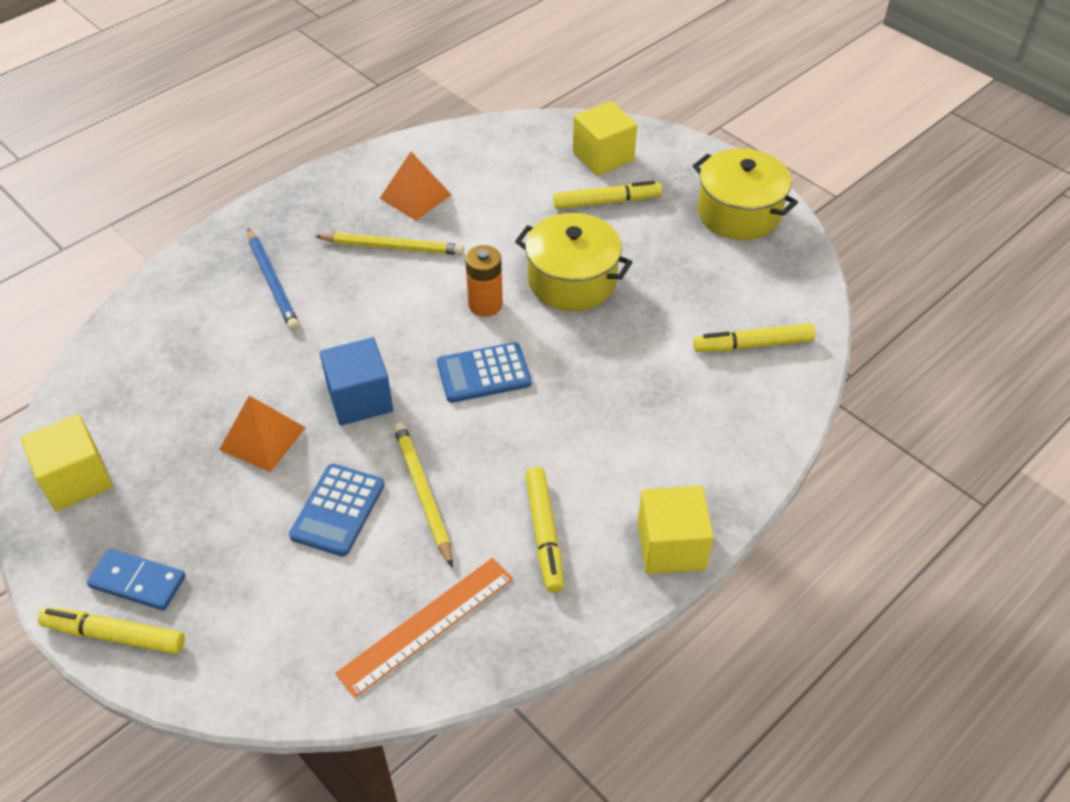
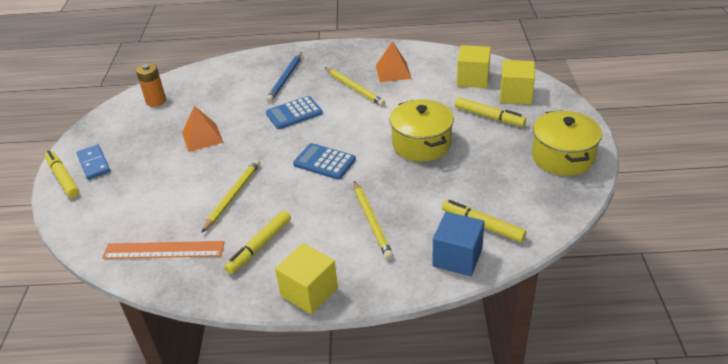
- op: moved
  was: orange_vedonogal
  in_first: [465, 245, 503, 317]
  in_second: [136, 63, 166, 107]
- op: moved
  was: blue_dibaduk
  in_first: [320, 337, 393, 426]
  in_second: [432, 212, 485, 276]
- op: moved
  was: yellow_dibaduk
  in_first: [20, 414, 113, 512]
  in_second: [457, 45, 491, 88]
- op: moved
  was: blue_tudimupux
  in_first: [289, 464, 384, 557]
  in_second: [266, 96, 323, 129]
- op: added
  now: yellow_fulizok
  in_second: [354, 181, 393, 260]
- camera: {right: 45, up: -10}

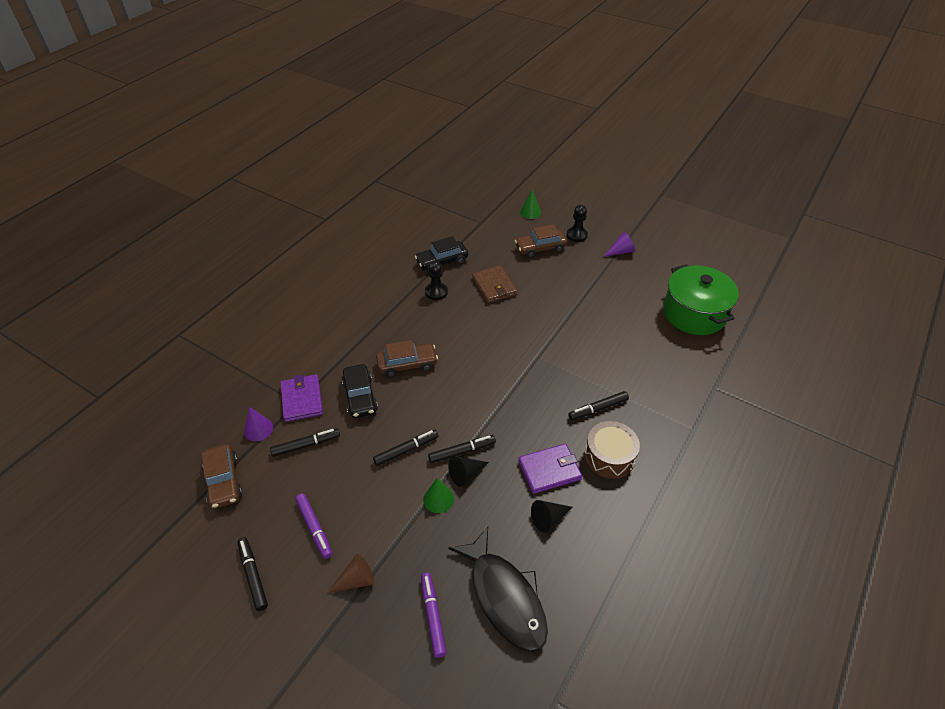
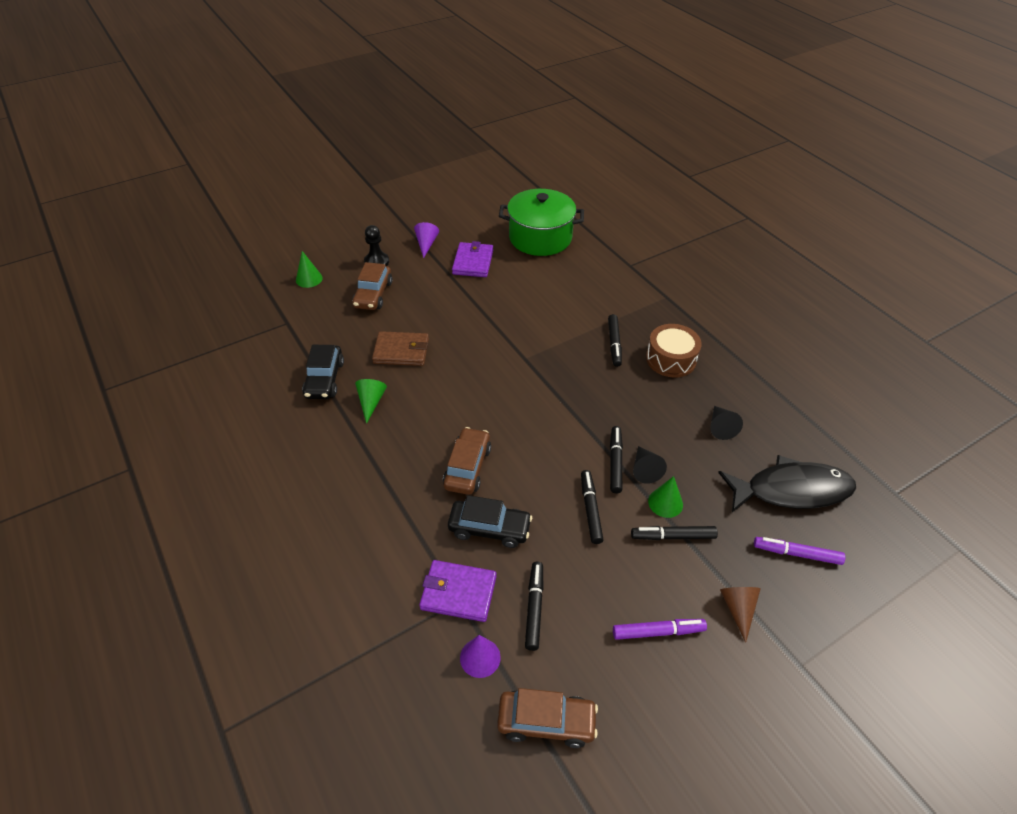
- op: replaced
  was: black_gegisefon
  now: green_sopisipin
  in_first: [425, 261, 448, 300]
  in_second: [355, 379, 387, 424]
- op: moved
  was: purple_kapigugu
  in_first: [518, 444, 582, 494]
  in_second: [452, 241, 493, 277]
- op: moved
  was: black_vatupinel
  in_first: [237, 537, 268, 611]
  in_second: [631, 526, 718, 540]
- camera: {right: -65, up: 0}

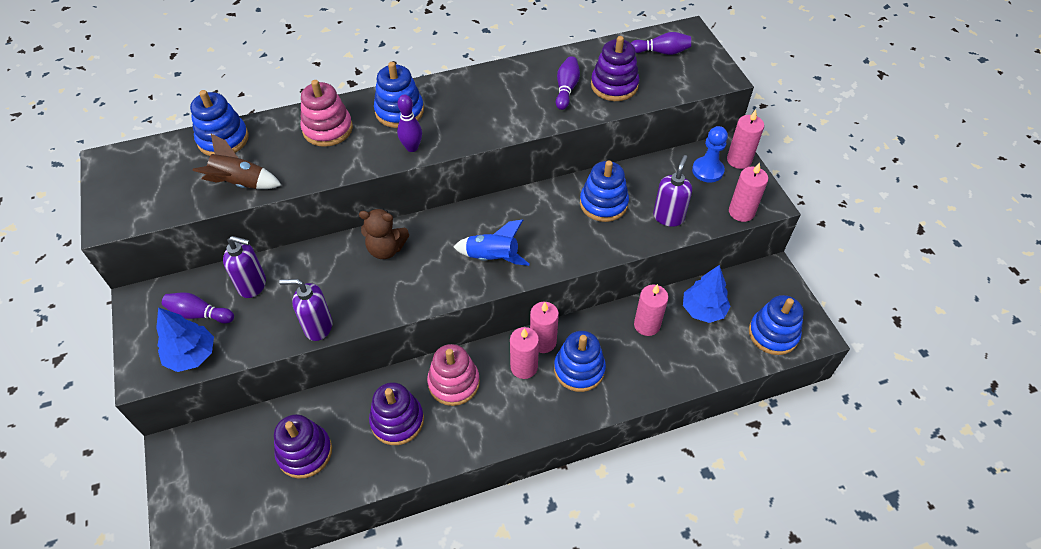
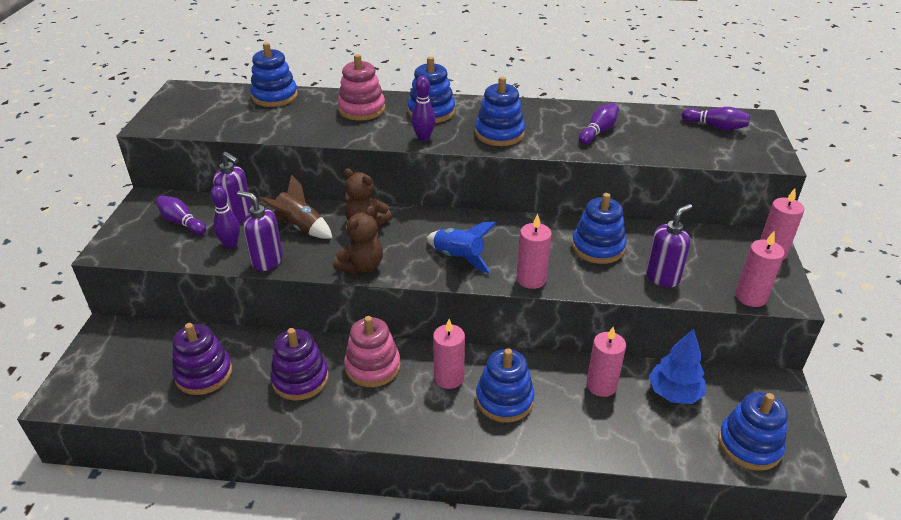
- op: removed
  was: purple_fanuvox
  in_first: [591, 36, 639, 101]
- op: removed
  was: blue_gegisefon
  in_first: [692, 126, 728, 182]
- op: moved
  was: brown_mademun
  in_first: [192, 134, 281, 189]
  in_second: [258, 175, 332, 239]
- op: moved
  was: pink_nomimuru
  in_first: [530, 302, 559, 353]
  in_second: [517, 214, 552, 289]
- op: removed
  was: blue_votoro
  in_first: [156, 307, 214, 372]
- op: added
  now: blue_fanuvox
  in_second: [475, 77, 525, 146]
- op: added
  now: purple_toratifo
  in_second: [211, 186, 240, 248]
- op: added
  now: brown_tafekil
  in_second: [333, 206, 383, 274]
- camera: {right: 25, up: -15}

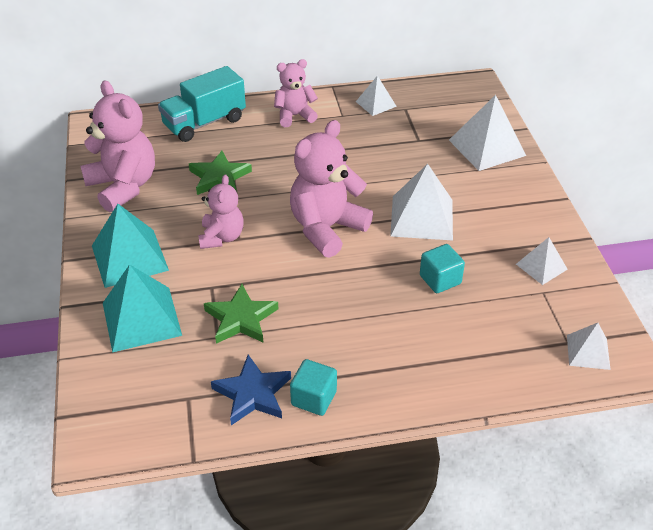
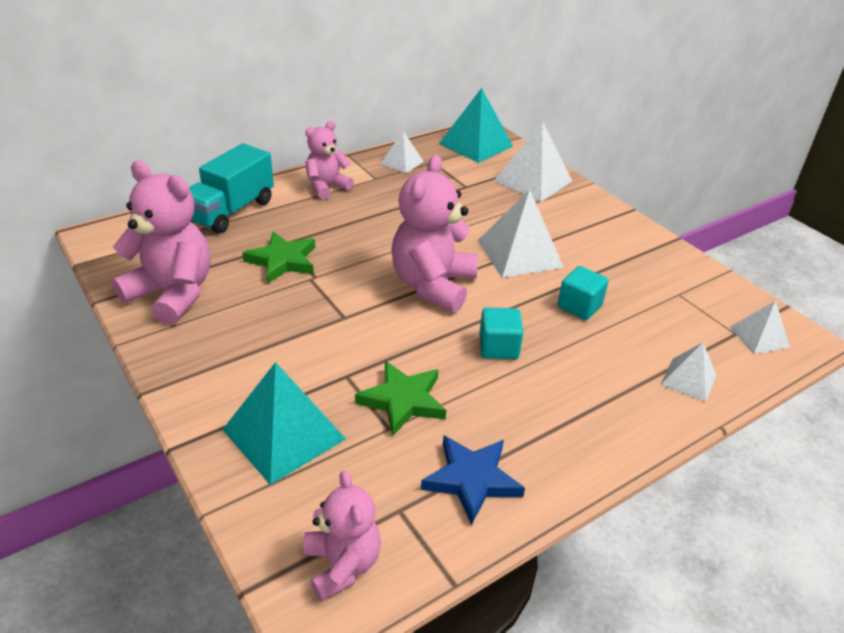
- op: moved
  was: pink_tafekil
  in_first: [198, 174, 244, 249]
  in_second: [304, 470, 381, 602]
- op: moved
  was: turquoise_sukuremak
  in_first: [92, 204, 169, 288]
  in_second: [439, 88, 513, 163]
- op: moved
  was: white_sukuremak
  in_first: [516, 237, 568, 285]
  in_second: [661, 343, 716, 402]
- op: moved
  was: turquoise_dibaduk
  in_first: [290, 359, 337, 416]
  in_second: [479, 307, 523, 359]
- camera: {right: -25, up: -5}

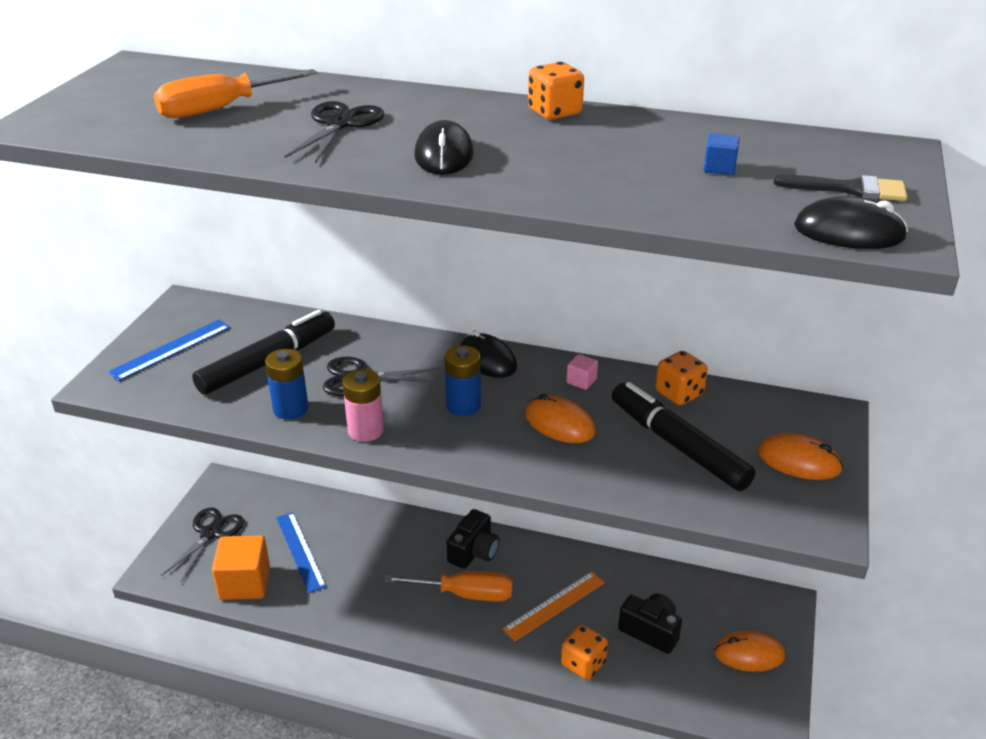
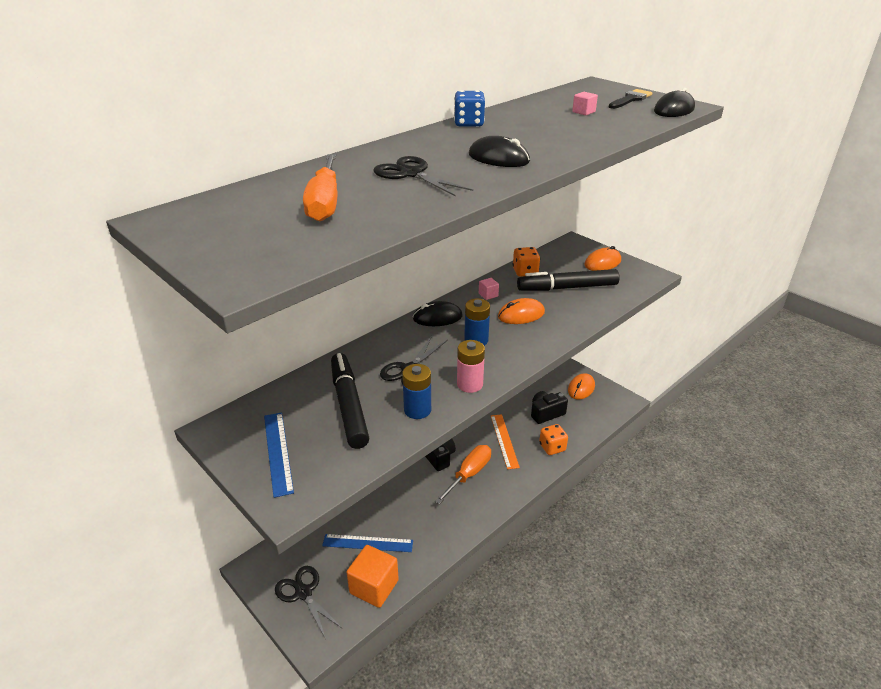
- op: recoloured
  was: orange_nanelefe
  now: blue_nanelefe
  in_first: [528, 62, 584, 120]
  in_second: [454, 90, 485, 127]
- op: recoloured
  was: blue_dibaduk
  now: pink_dibaduk
  in_first: [704, 133, 740, 175]
  in_second: [572, 92, 598, 115]
- camera: {right: -60, up: 0}

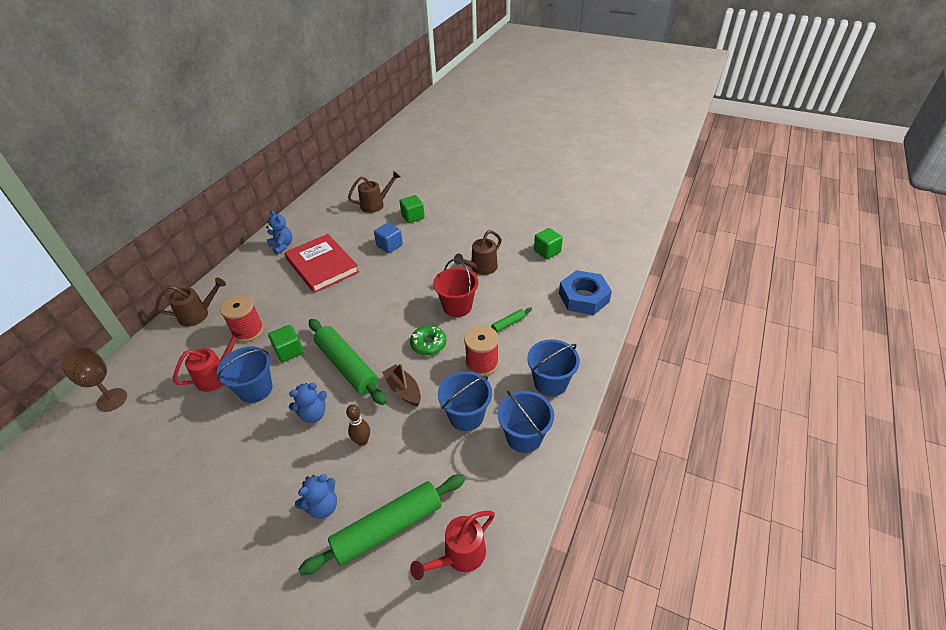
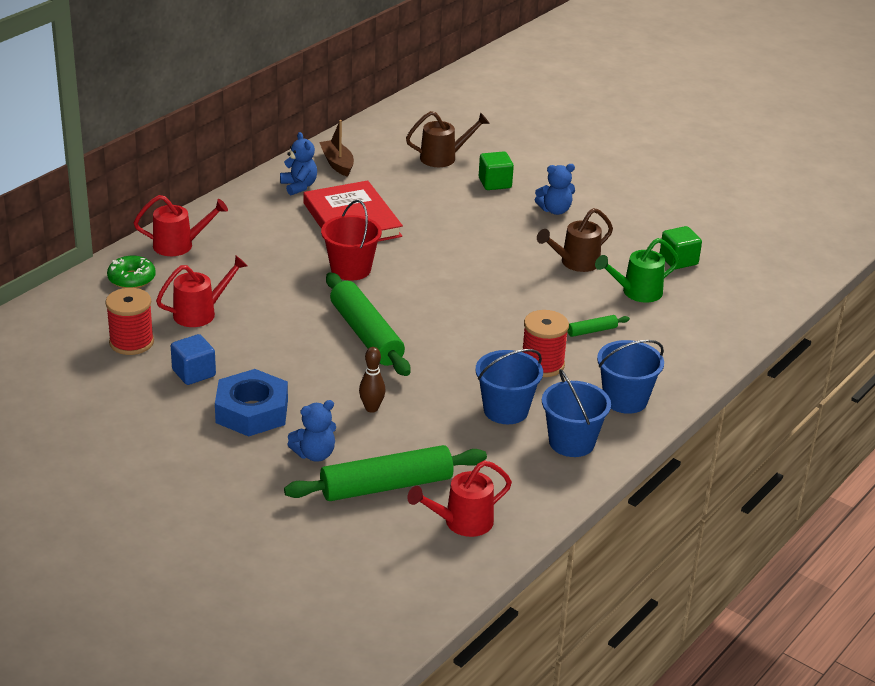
- op: moved
  was: blue_dibaduk
  in_first: [374, 223, 403, 253]
  in_second: [171, 334, 216, 385]
- op: moved
  was: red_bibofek
  in_first: [433, 259, 478, 317]
  in_second: [321, 200, 382, 281]
- op: moved
  was: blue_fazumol
  in_first: [559, 270, 612, 315]
  in_second: [215, 369, 288, 437]
- op: recoloured
  was: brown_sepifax
  now: red_sepifax
  in_first: [155, 277, 226, 327]
  in_second: [134, 195, 228, 256]
- op: moved
  was: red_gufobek
  in_first: [220, 295, 264, 342]
  in_second: [105, 288, 154, 355]
- op: removed
  was: green_dibaduk
  in_first: [268, 325, 304, 362]
- op: moved
  was: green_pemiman
  in_first: [410, 325, 446, 355]
  in_second: [107, 256, 156, 288]
- op: removed
  was: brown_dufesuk
  in_first: [60, 347, 127, 412]
- op: removed
  was: blue_bibofek
  in_first: [217, 347, 273, 403]
- op: moved
  was: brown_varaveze
  in_first: [382, 363, 421, 406]
  in_second: [319, 120, 354, 177]
- op: moved
  was: blue_tafekil
  in_first: [289, 383, 327, 423]
  in_second: [535, 164, 575, 215]
- op: added
  now: green_sepifax
  in_second: [595, 238, 679, 303]
- camera: {right: 10, up: -10}

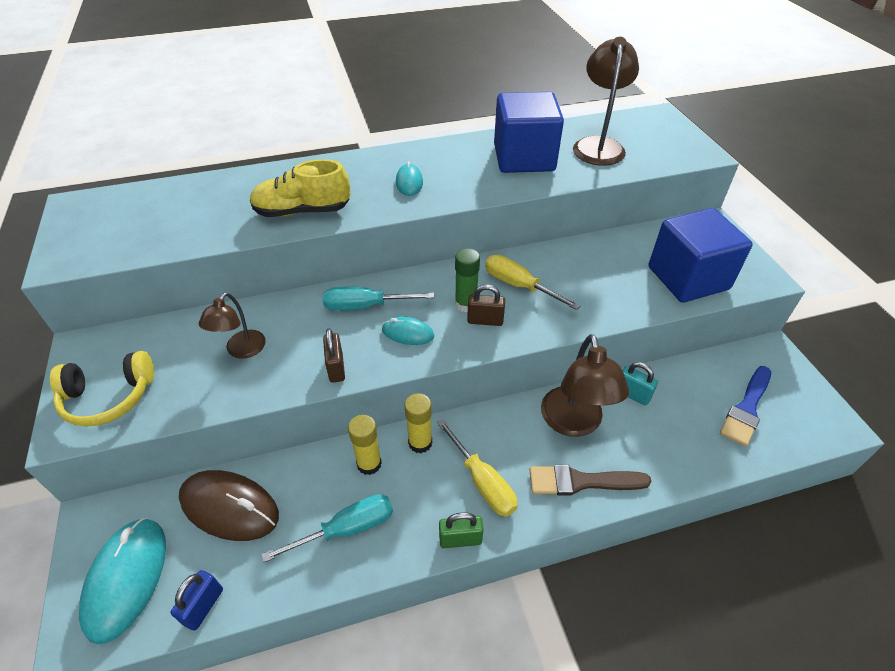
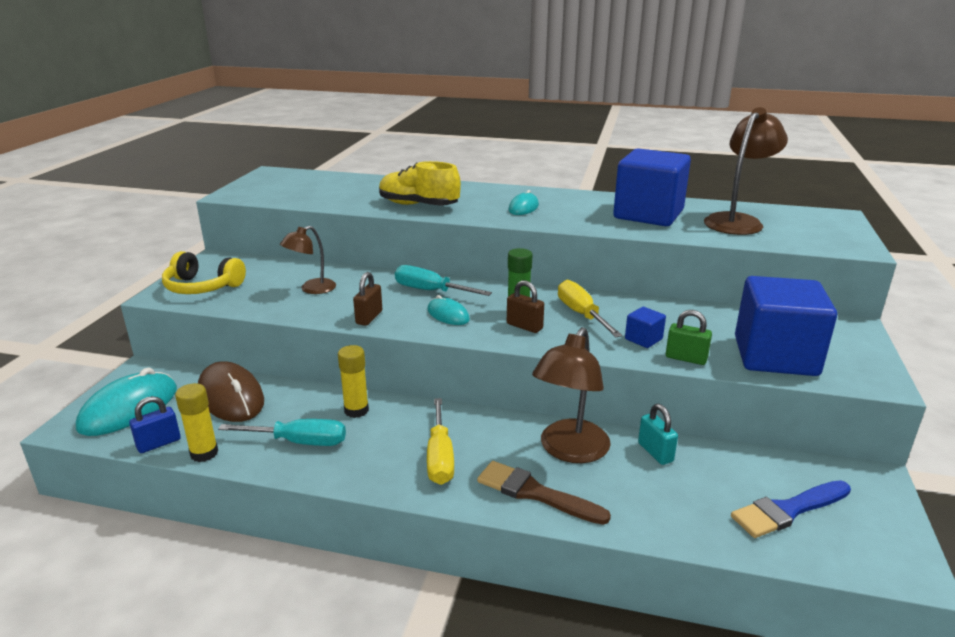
- op: moved
  was: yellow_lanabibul
  in_first: [404, 393, 432, 453]
  in_second: [175, 383, 218, 462]
- op: moved
  was: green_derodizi
  in_first: [439, 512, 484, 548]
  in_second: [666, 310, 712, 365]
- op: added
  now: blue_dibaduk
  in_second: [625, 307, 666, 348]
- camera: {right: 30, up: -20}

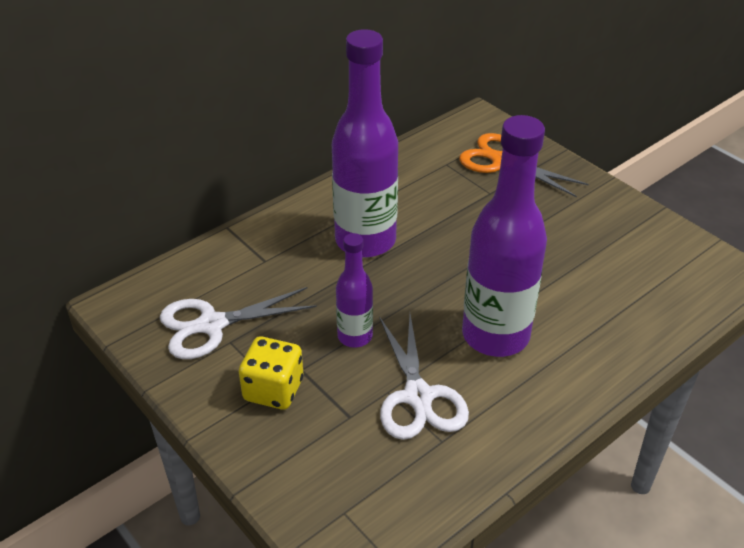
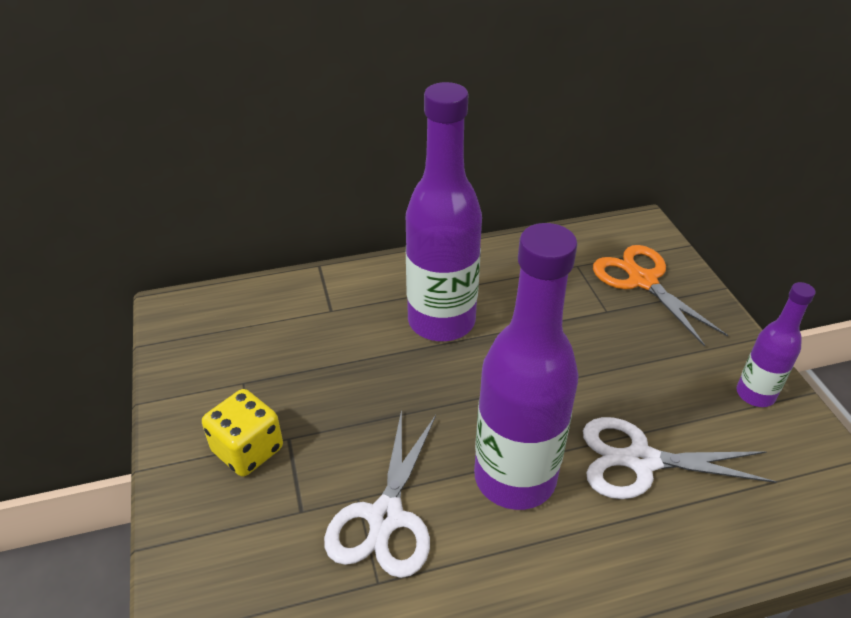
- op: moved
  was: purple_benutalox
  in_first: [336, 233, 373, 348]
  in_second: [736, 282, 815, 407]
- op: moved
  was: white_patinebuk
  in_first: [160, 287, 317, 359]
  in_second: [583, 417, 777, 499]
- camera: {right: 25, up: 0}

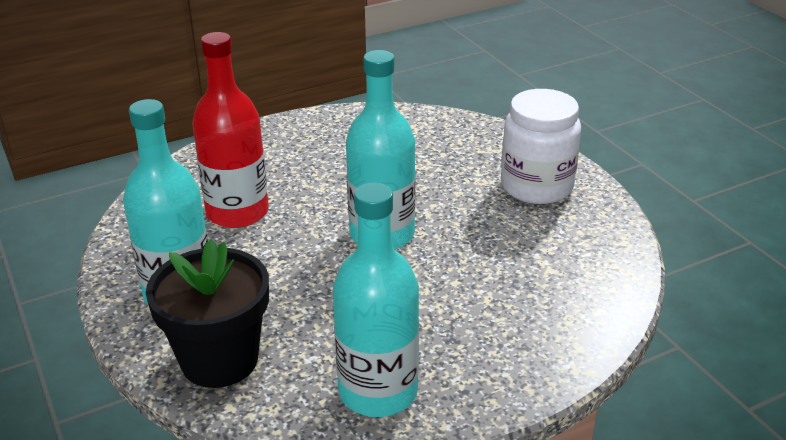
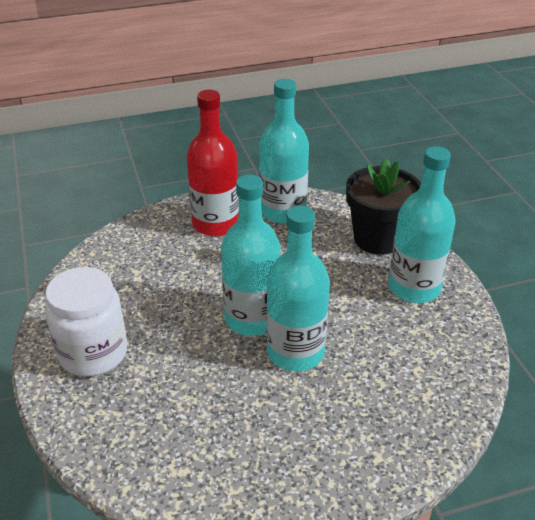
- op: moved
  was: red_benutalox
  in_first: [192, 32, 269, 228]
  in_second: [187, 90, 239, 237]
- op: added
  now: turquoise_benutalox
  in_second: [267, 206, 330, 372]
- camera: {right: -170, up: 5}

